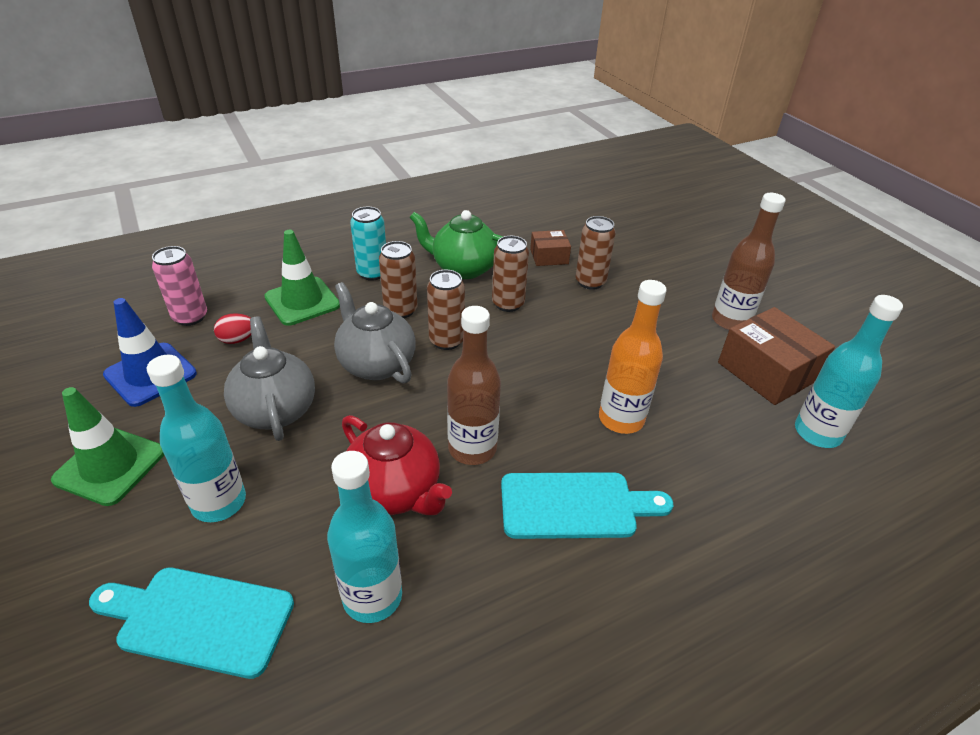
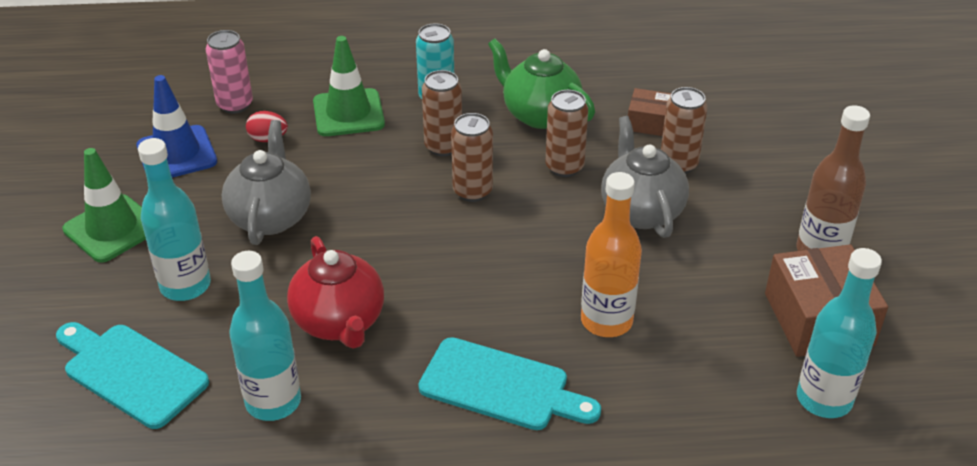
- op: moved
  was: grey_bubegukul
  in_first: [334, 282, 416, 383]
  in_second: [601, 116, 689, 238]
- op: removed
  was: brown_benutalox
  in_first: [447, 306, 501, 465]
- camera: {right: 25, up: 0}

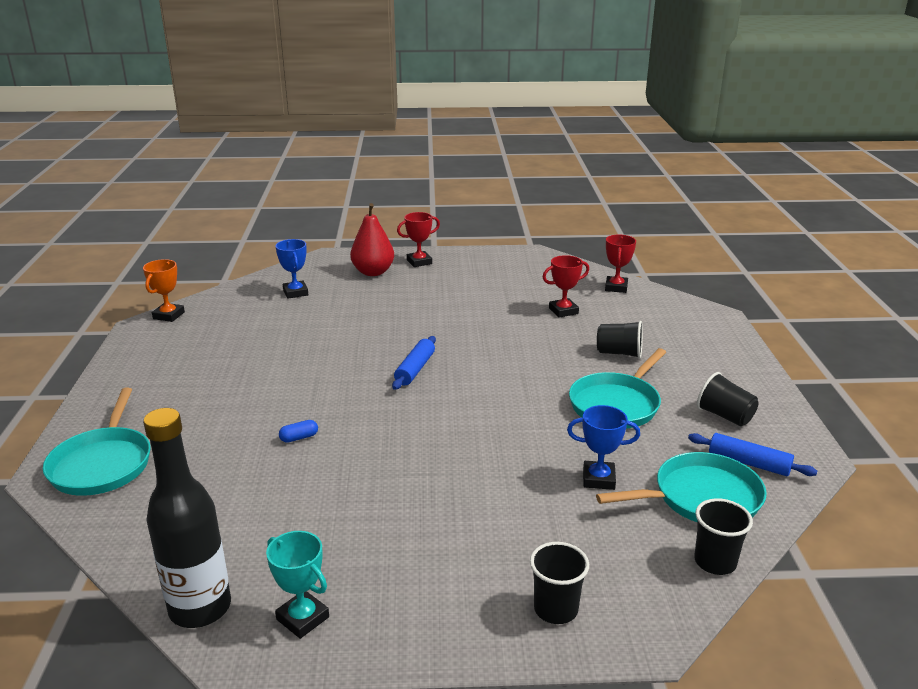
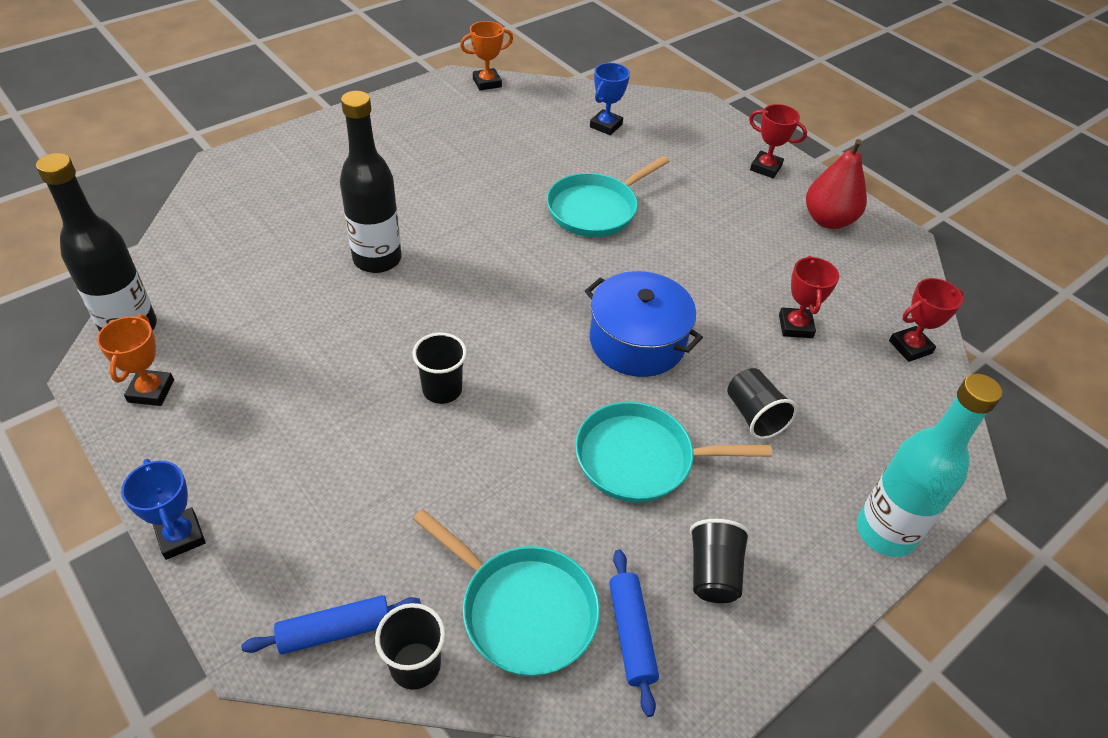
- op: moved
  was: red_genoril
  in_first: [350, 203, 394, 276]
  in_second: [806, 139, 867, 229]
- op: turned
  was: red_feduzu
  in_first: [543, 255, 589, 318]
  in_second: [779, 256, 839, 338]
  clockwise: 60
- op: moved
  was: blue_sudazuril
  in_first: [392, 336, 436, 390]
  in_second: [241, 595, 421, 654]
- op: moved
  was: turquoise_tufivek
  in_first: [43, 388, 151, 496]
  in_second: [546, 156, 670, 237]
- op: moved
  was: blue_feduzu
  in_first: [567, 405, 640, 490]
  in_second: [121, 459, 206, 560]
- op: replaced
  was: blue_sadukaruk
  now: black_benutalox
  in_first: [279, 420, 318, 443]
  in_second: [340, 91, 402, 273]
- op: recoloured
  was: turquoise_feduzu
  now: orange_feduzu
  in_first: [266, 531, 329, 639]
  in_second: [97, 314, 174, 406]
- op: moved
  was: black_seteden
  in_first: [530, 542, 589, 624]
  in_second: [412, 333, 467, 404]
- op: added
  now: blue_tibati
  in_second: [585, 271, 703, 377]
- op: added
  now: turquoise_benutalox
  in_second: [857, 374, 1002, 557]
- camera: {right: 50, up: 20}

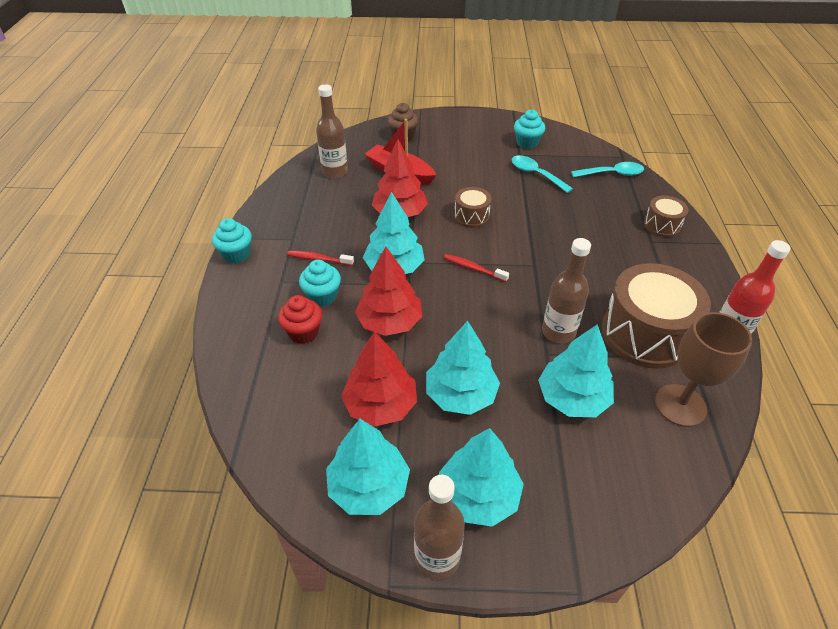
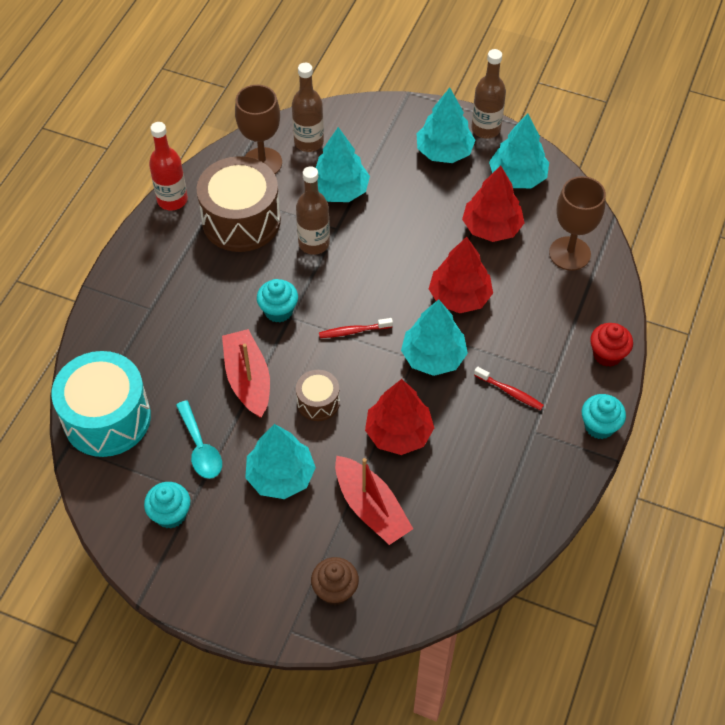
- op: moved
  was: brown_benutalox
  in_first: [316, 84, 348, 178]
  in_second: [292, 63, 324, 152]
- op: replaced
  was: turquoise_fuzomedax
  now: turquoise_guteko
  in_first: [571, 162, 644, 177]
  in_second: [52, 351, 151, 457]
- op: removed
  was: brown_guteko
  in_first: [644, 195, 688, 237]
- op: turned
  was: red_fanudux
  in_first: [444, 254, 509, 282]
  in_second: [319, 318, 393, 338]
  clockwise: 120
- op: moved
  was: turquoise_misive
  in_first: [299, 260, 341, 307]
  in_second: [257, 279, 298, 322]
- op: moved
  was: red_misive
  in_first: [278, 295, 322, 344]
  in_second: [590, 323, 633, 367]
- op: moved
  was: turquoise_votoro
  in_first: [426, 321, 500, 415]
  in_second: [245, 424, 316, 499]
- op: added
  now: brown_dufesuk
  in_second: [549, 176, 606, 271]
- op: added
  now: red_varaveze
  in_second: [222, 329, 270, 418]
- camera: {right: -160, up: 10}

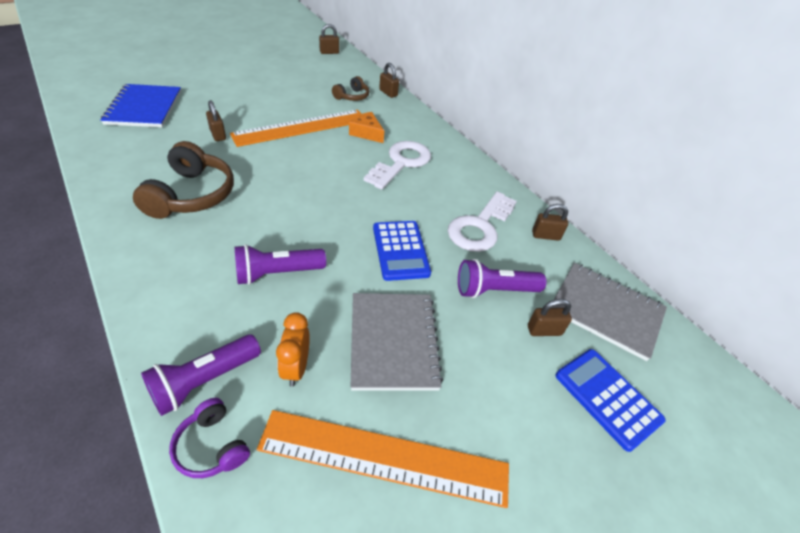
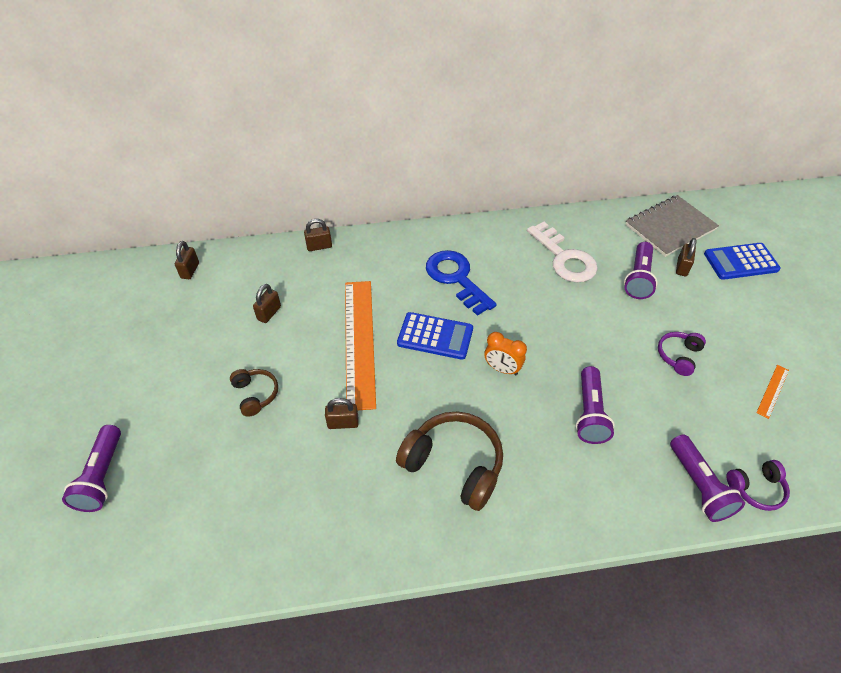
- op: moved
  was: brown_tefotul
  in_first: [332, 76, 370, 101]
  in_second: [230, 369, 278, 417]
- op: removed
  was: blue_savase
  in_first: [101, 84, 181, 127]
- op: removed
  was: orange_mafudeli
  in_first: [349, 112, 384, 143]
- op: recoloured
  was: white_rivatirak
  now: blue_rivatirak
  in_first: [364, 141, 431, 190]
  in_second: [426, 250, 497, 316]
- op: moved
  was: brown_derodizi
  in_first: [532, 204, 568, 241]
  in_second: [253, 284, 281, 323]
- op: moved
  was: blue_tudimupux
  in_first: [373, 221, 431, 281]
  in_second: [397, 312, 473, 360]
- op: replaced
  was: grey_savase
  now: purple_tefotul
  in_first: [351, 293, 443, 390]
  in_second: [658, 332, 706, 376]
- op: moved
  was: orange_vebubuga
  in_first: [276, 312, 310, 387]
  in_second: [484, 332, 527, 375]
- op: resized
  was: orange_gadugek
  in_first: [257, 410, 509, 508]
  in_second: [756, 365, 789, 419]
  ratio: 0.41
- op: added
  now: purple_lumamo
  in_second: [62, 425, 121, 512]
- camera: {right: -60, up: 5}

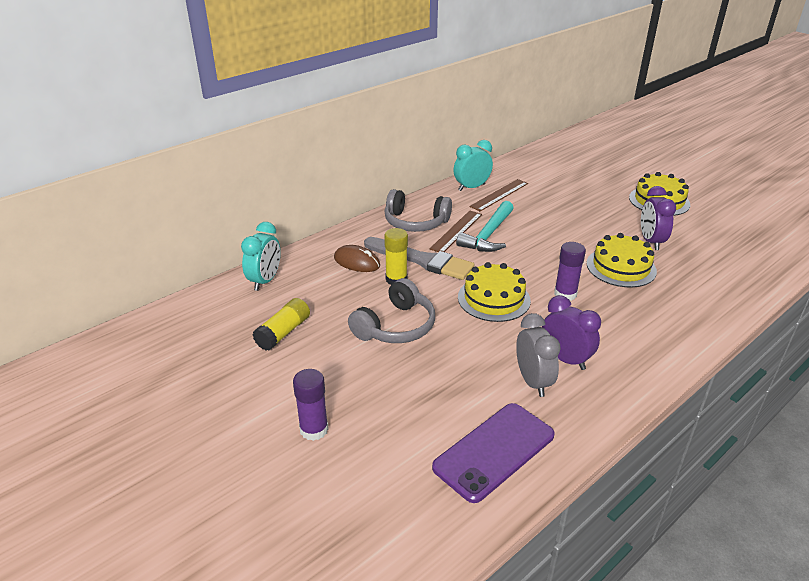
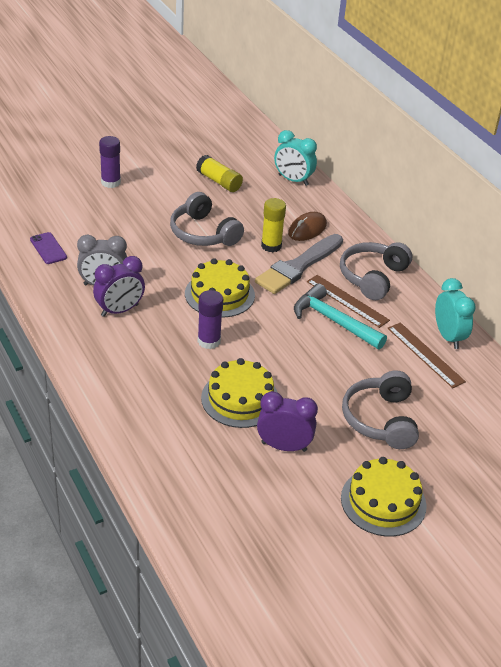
- op: resized
  was: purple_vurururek
  in_first: [432, 403, 555, 503]
  in_second: [30, 232, 67, 264]
  ratio: 0.52
- op: added
  now: grey_tefotul
  in_second: [342, 370, 419, 449]
- camera: {right: 100, up: 5}

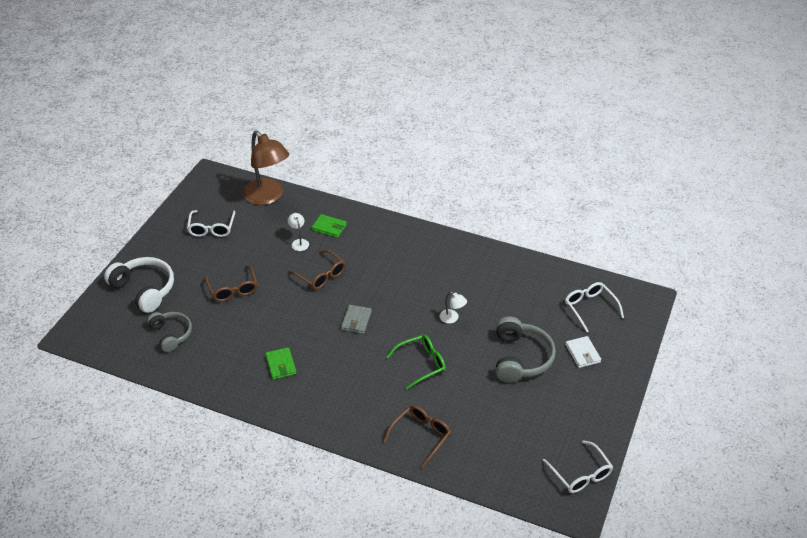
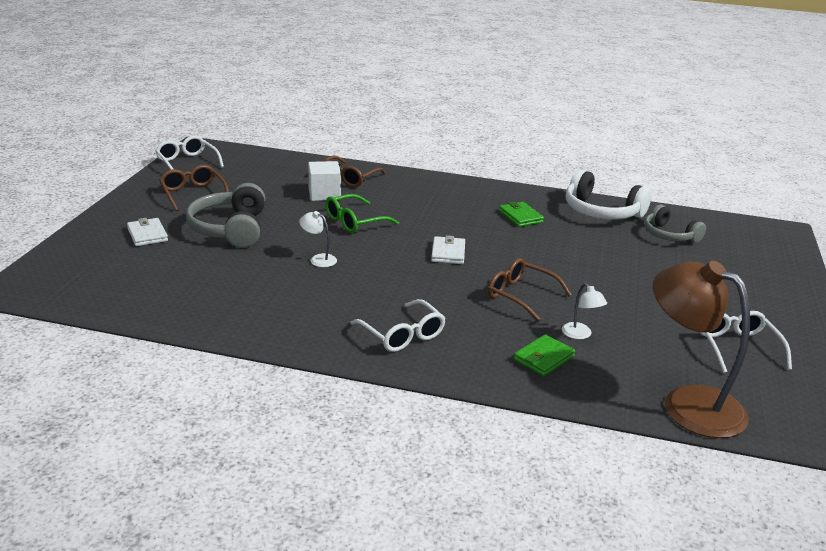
- op: turned
  was: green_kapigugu
  in_first: [312, 214, 347, 238]
  in_second: [514, 334, 575, 376]
  clockwise: -60
- op: moved
  was: white_tefotul
  in_first: [104, 257, 174, 313]
  in_second: [566, 169, 652, 220]
- op: moved
  was: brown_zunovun
  in_first: [205, 265, 257, 302]
  in_second: [159, 165, 229, 211]
- op: moved
  was: white_zunovun
  in_first: [565, 282, 624, 332]
  in_second: [350, 299, 446, 352]
- op: recoloured
  was: grey_kapigugu
  now: white_kapigugu
  in_first: [341, 305, 372, 334]
  in_second: [431, 235, 465, 264]
- op: added
  now: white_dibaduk
  in_second: [308, 161, 341, 201]
- camera: {right: 170, up: -15}

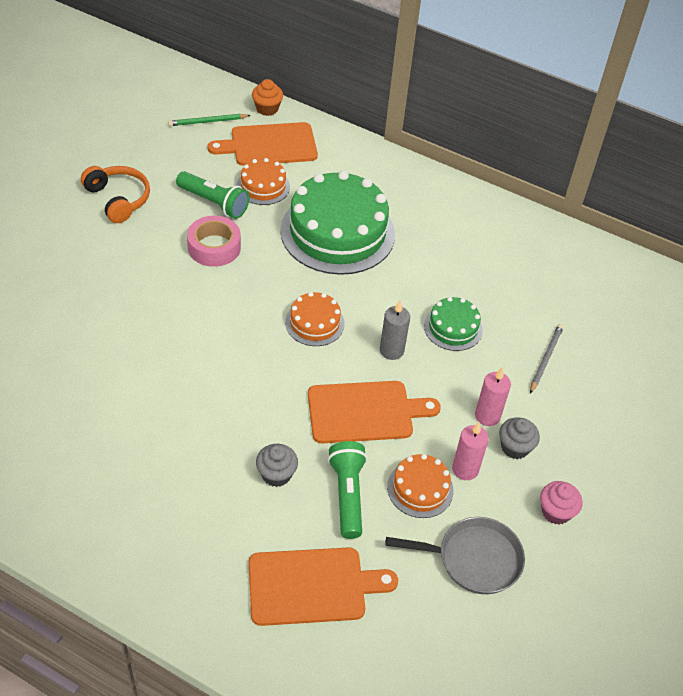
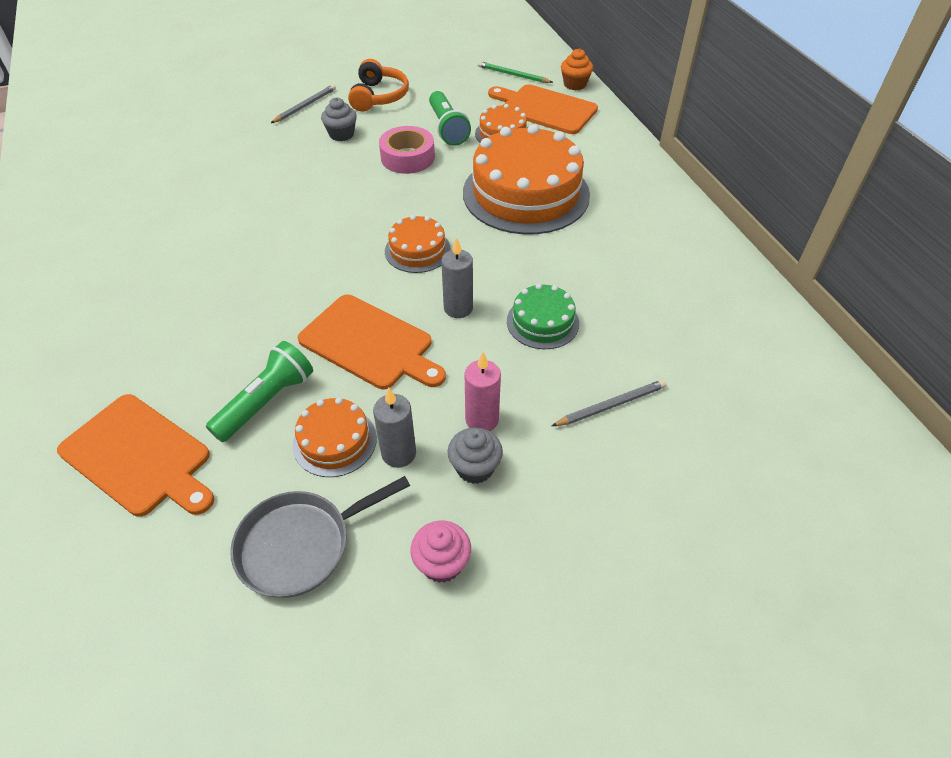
- op: recoloured
  was: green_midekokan
  now: orange_midekokan
  in_first: [280, 171, 395, 275]
  in_second: [463, 124, 590, 235]
- op: recoloured
  was: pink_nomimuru
  now: grey_nomimuru
  in_first: [452, 422, 489, 480]
  in_second: [373, 387, 416, 468]
- op: moved
  was: grey_misive
  in_first: [256, 444, 298, 487]
  in_second: [321, 97, 357, 141]
- op: turned
  was: grey_tufivek
  in_first: [385, 517, 525, 594]
  in_second: [230, 476, 410, 598]
  clockwise: 105
- op: added
  now: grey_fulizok
  in_second: [271, 84, 336, 123]
- camera: {right: 45, up: 0}

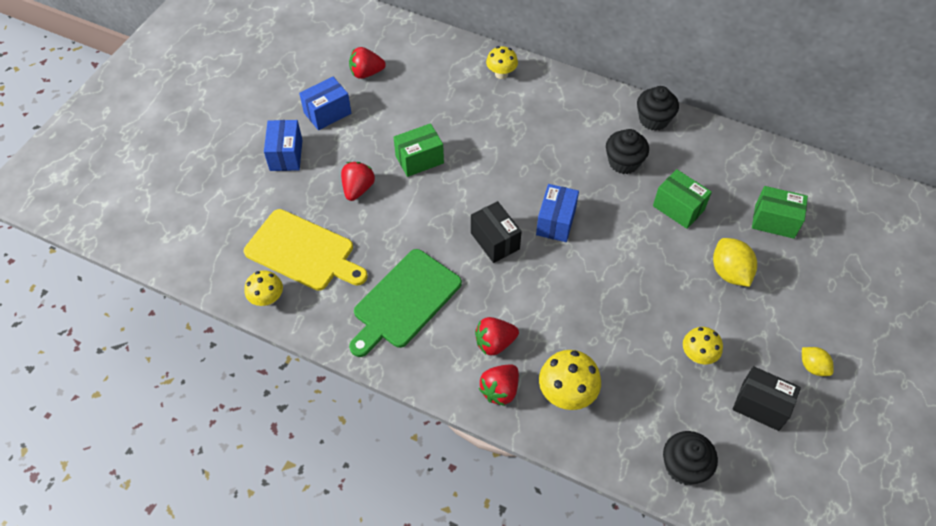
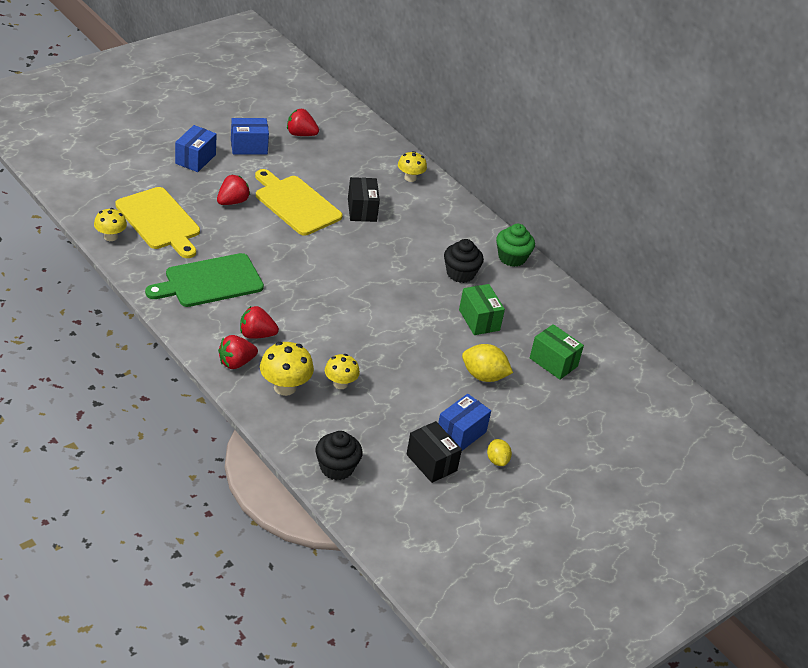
- op: recoloured
  was: black_misive
  now: green_misive
  in_first: [637, 86, 679, 131]
  in_second: [496, 224, 535, 267]
- op: replaced
  was: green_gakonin
  now: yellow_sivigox
  in_first: [394, 123, 444, 177]
  in_second: [255, 169, 343, 236]
- op: moved
  was: blue_gakonin
  in_first: [536, 184, 579, 242]
  in_second: [438, 394, 491, 451]
- op: moved
  was: black_gakonin
  in_first: [471, 201, 522, 263]
  in_second: [348, 177, 380, 222]
- op: turned
  was: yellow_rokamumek
  in_first: [713, 238, 757, 287]
  in_second: [462, 344, 513, 382]
  clockwise: -75
- op: moved
  was: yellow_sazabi
  in_first: [683, 327, 723, 364]
  in_second: [325, 354, 360, 389]
- camera: {right: 20, up: -15}

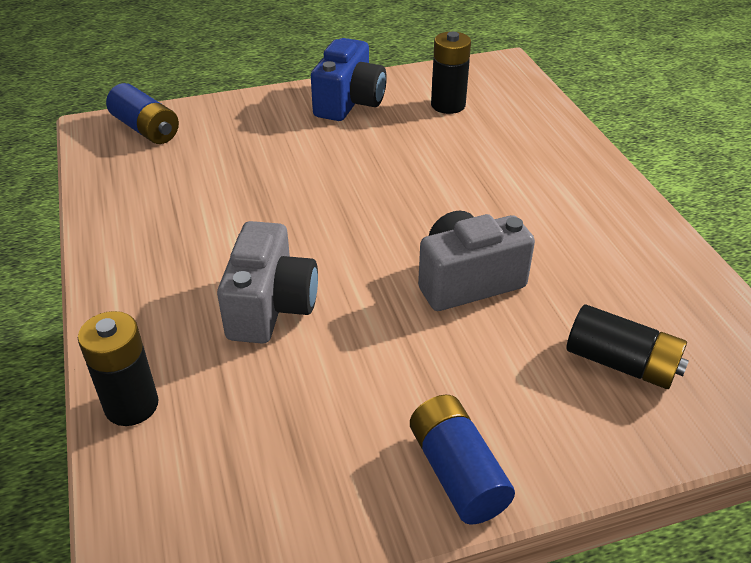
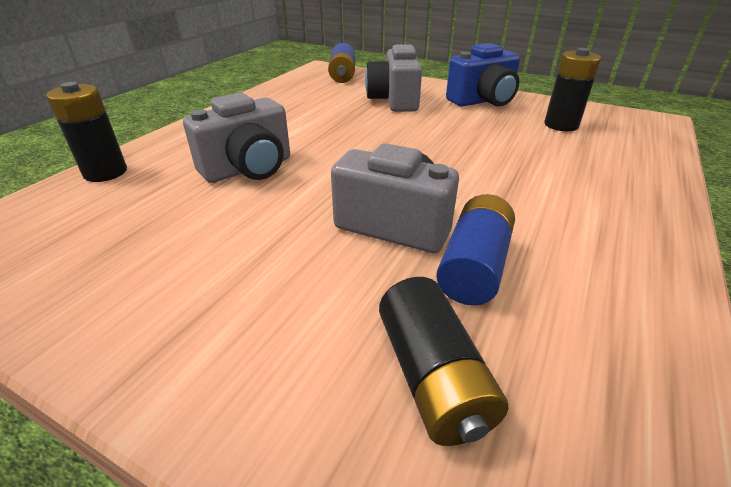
- op: moved
  was: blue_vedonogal
  in_first: [410, 395, 515, 525]
  in_second: [436, 194, 515, 305]
- op: added
  now: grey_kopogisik
  in_second: [365, 44, 422, 112]
- camera: {right: 45, up: -5}

